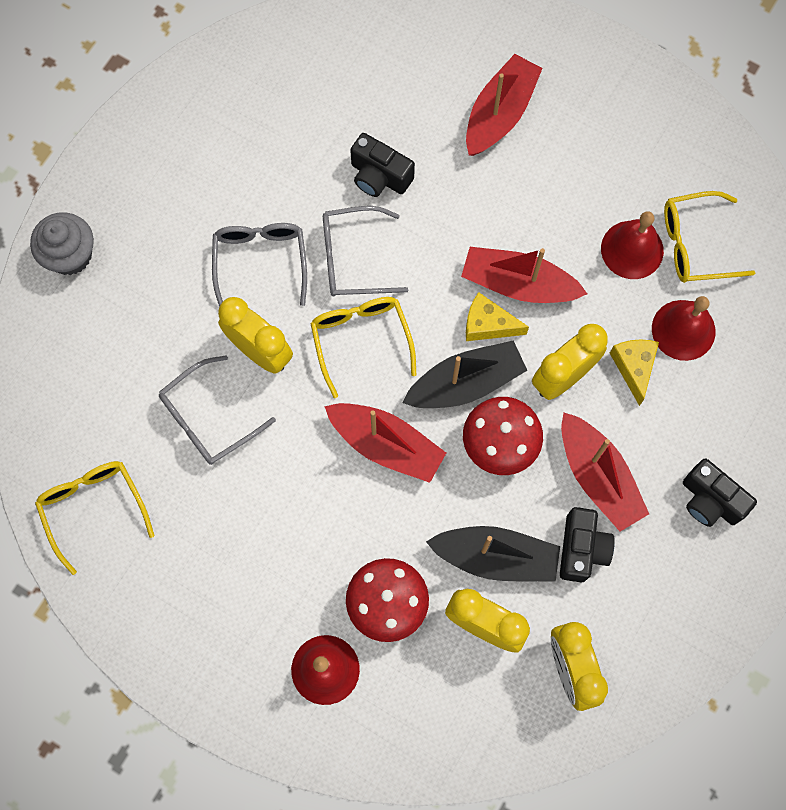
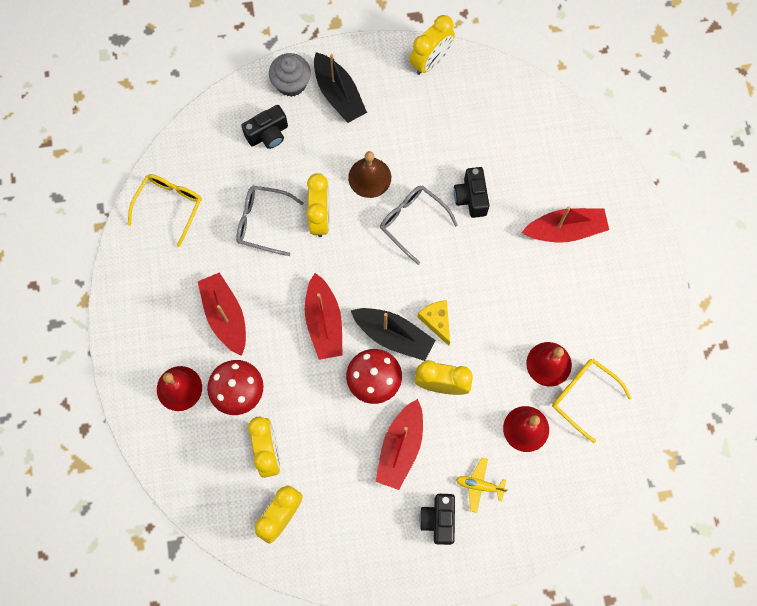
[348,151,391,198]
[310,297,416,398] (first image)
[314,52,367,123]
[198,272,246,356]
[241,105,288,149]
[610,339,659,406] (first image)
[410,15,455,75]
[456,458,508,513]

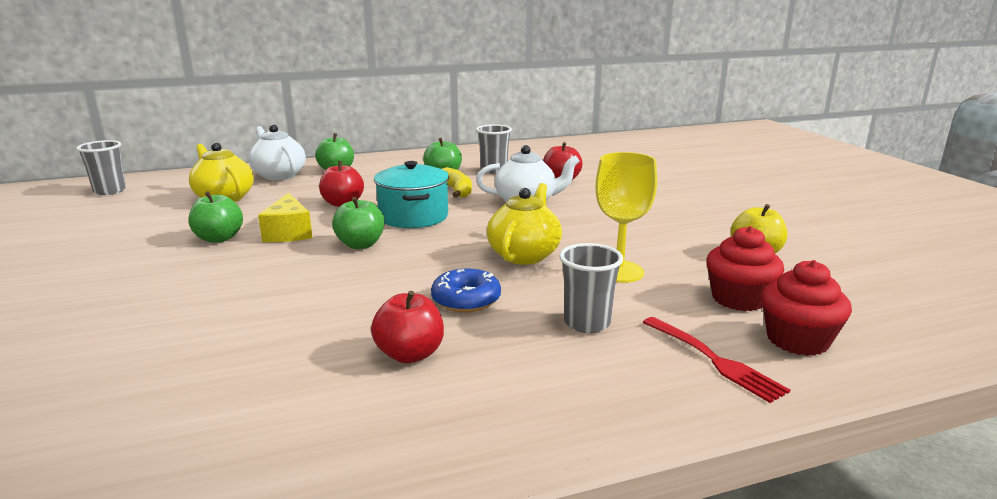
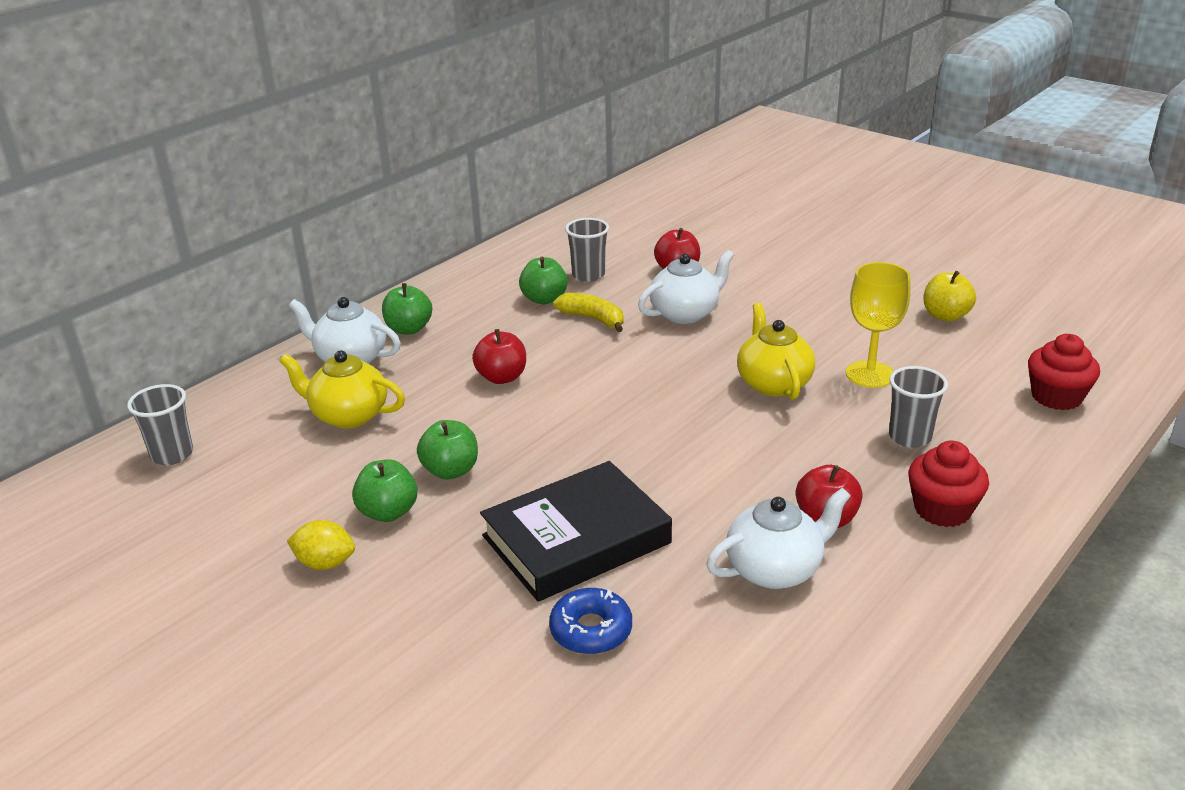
[258,193,313,242] (first image)
[352,459,418,522]
[374,161,449,228] (first image)
[549,588,632,654]
[643,317,791,403] (first image)
[908,441,989,527]
[287,520,355,570]
[480,461,672,602]
[706,488,851,589]

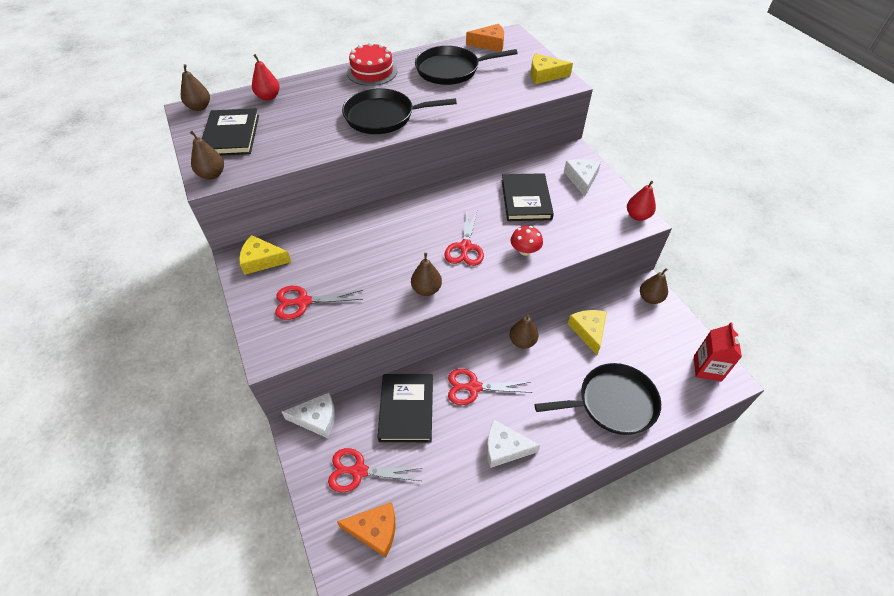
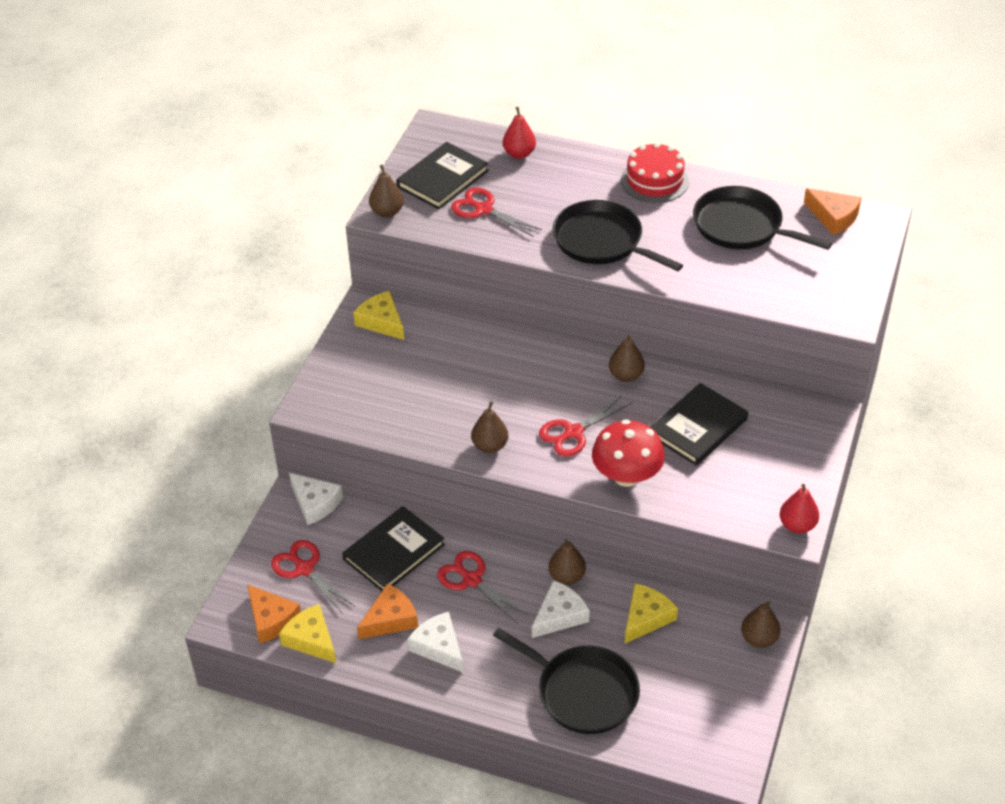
[609,334,645,382]
[451,187,542,237]
[592,419,665,487]
[279,604,336,663]
[532,580,590,638]
[694,322,742,382] (first image)
[357,583,418,639]

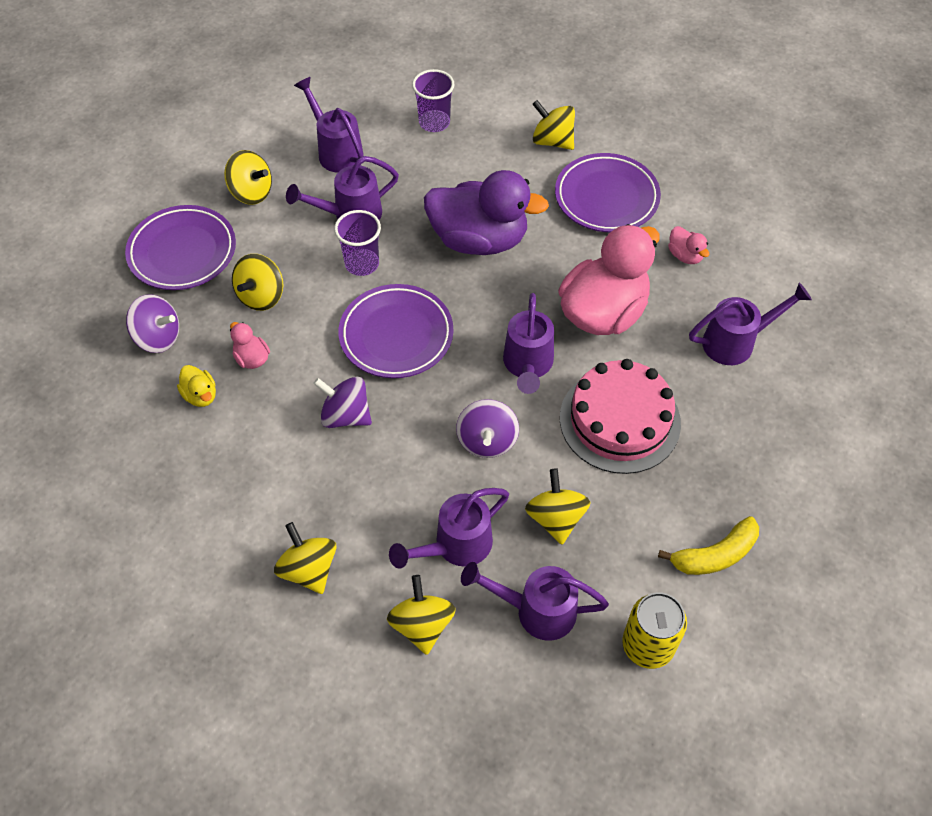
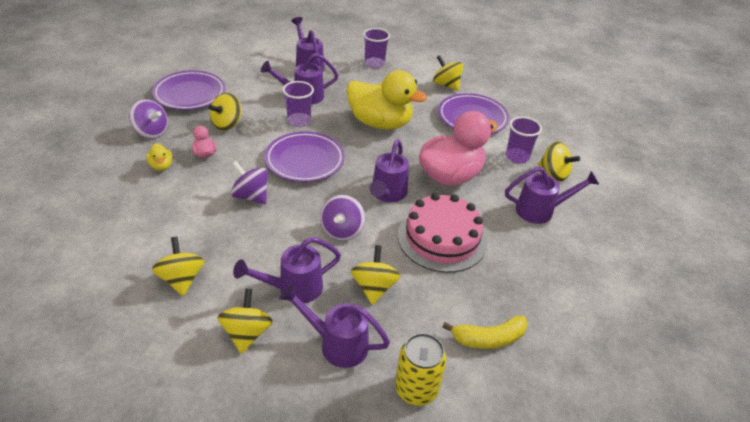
[538,141,580,181]
[346,70,427,129]
[506,117,542,164]

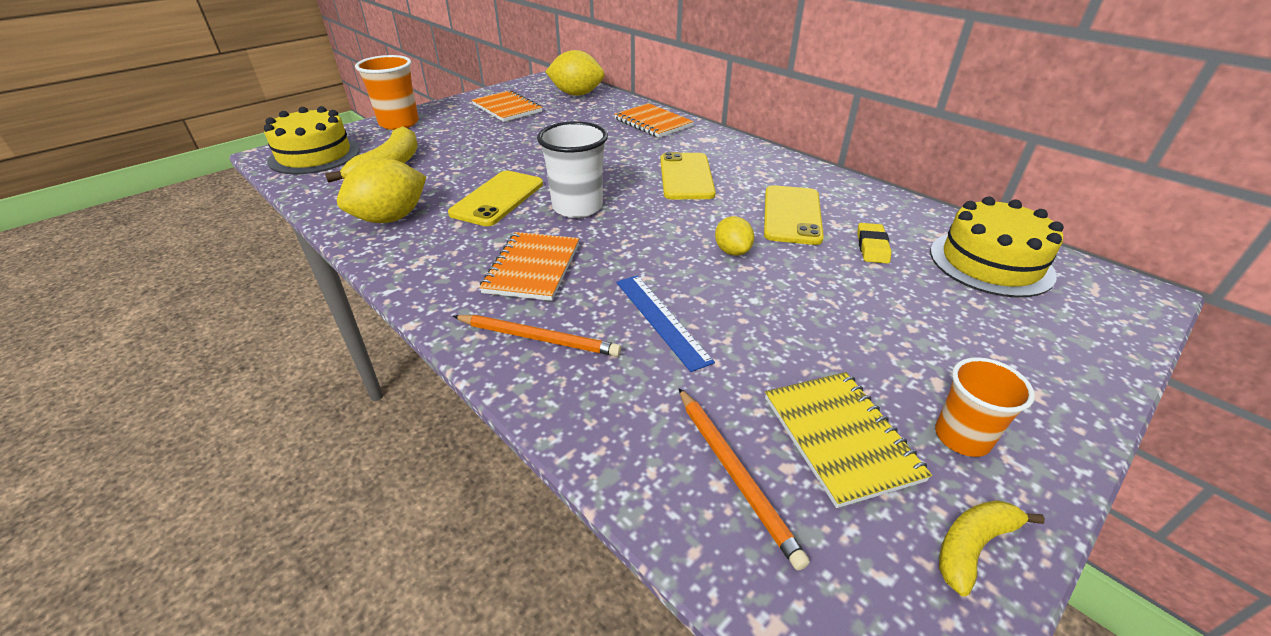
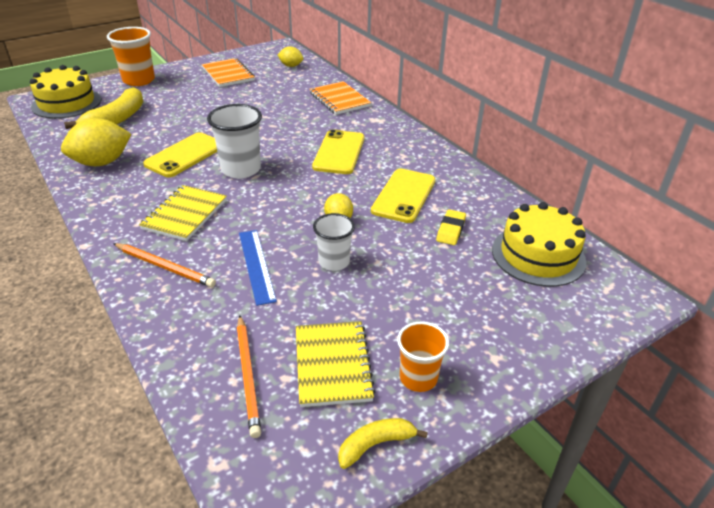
[139,185,227,241]
[278,46,304,67]
[313,213,355,271]

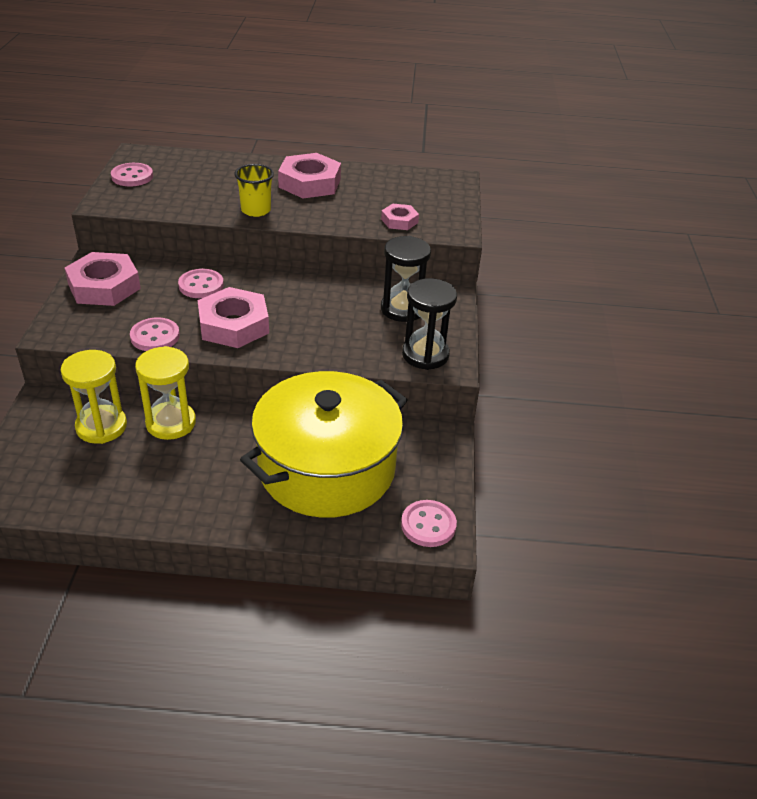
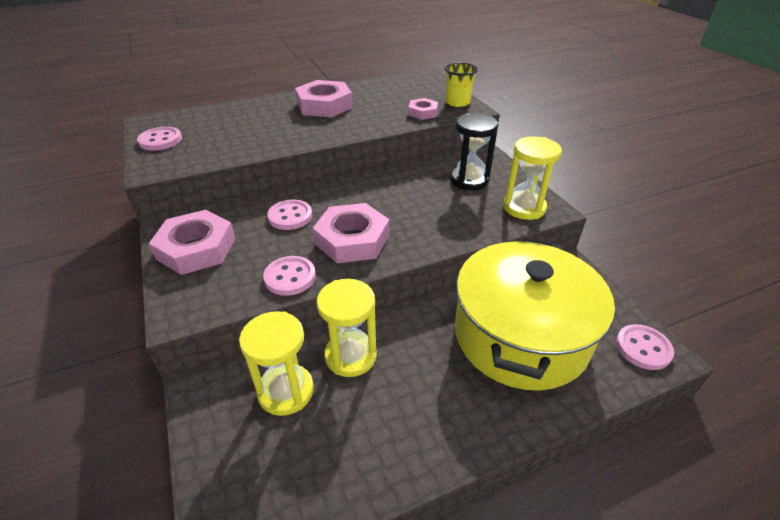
[445,62,478,107]
[503,136,562,220]

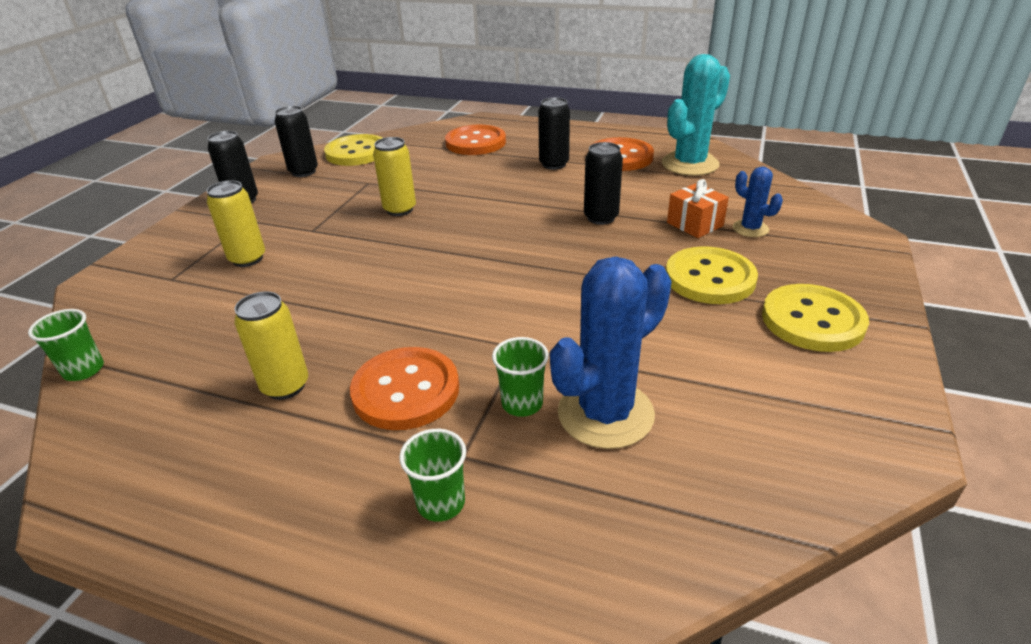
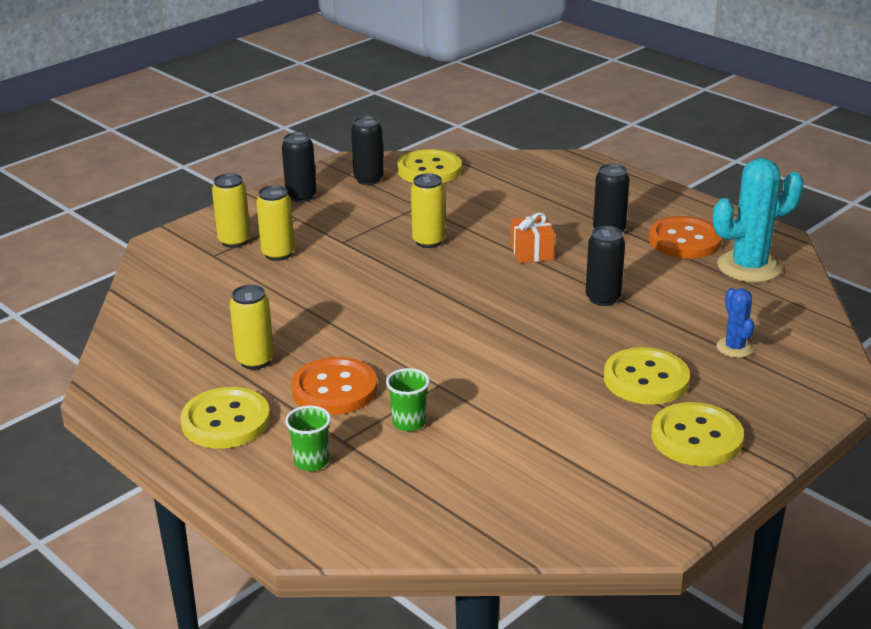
[28,309,104,381] (first image)
[445,125,506,155] (first image)
[550,256,672,449] (first image)
[510,213,555,263]
[180,387,270,448]
[212,173,251,248]

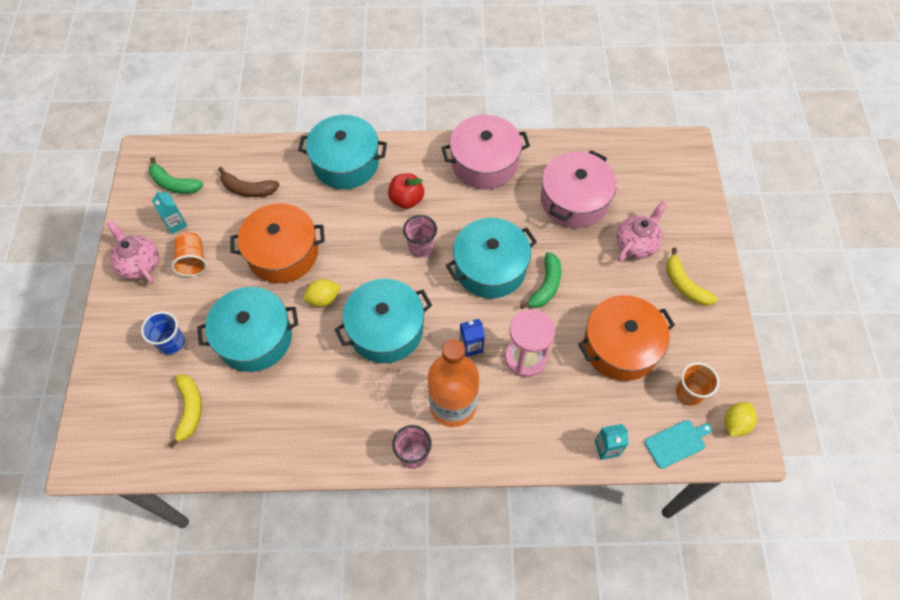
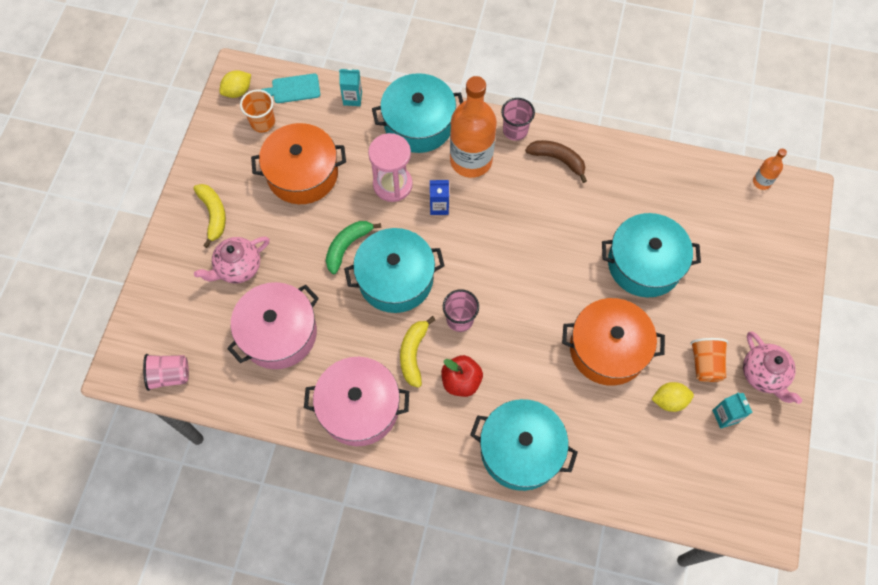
[141,311,185,355] (first image)
[149,157,204,194] (first image)
[400,316,435,388]
[525,140,587,183]
[652,382,694,412]
[372,73,463,153]
[143,354,189,391]
[753,149,787,190]

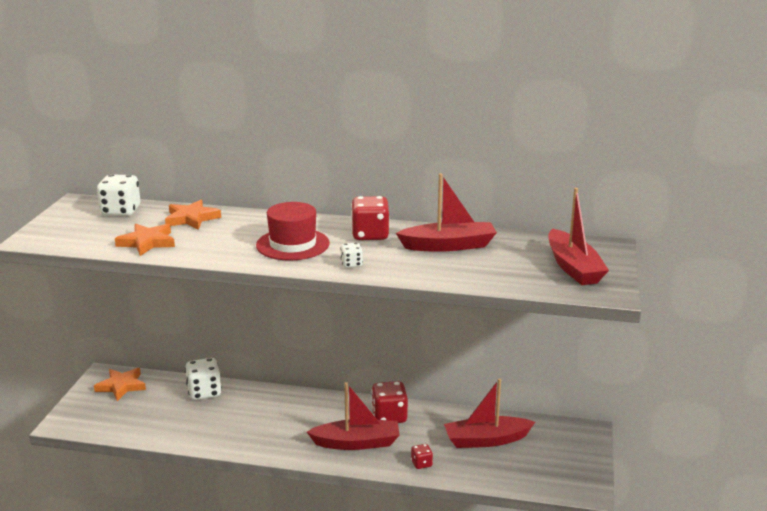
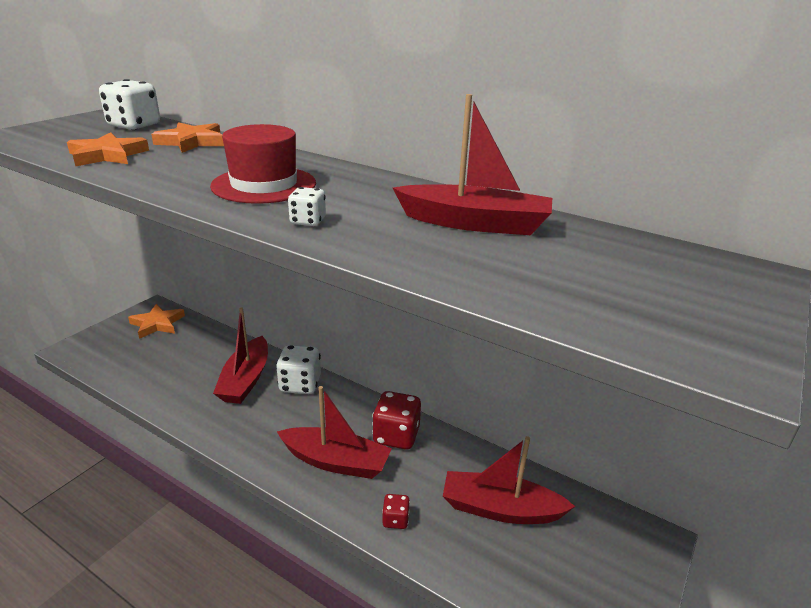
[276,345,321,394]
[351,196,389,240] (first image)
[213,308,268,404]

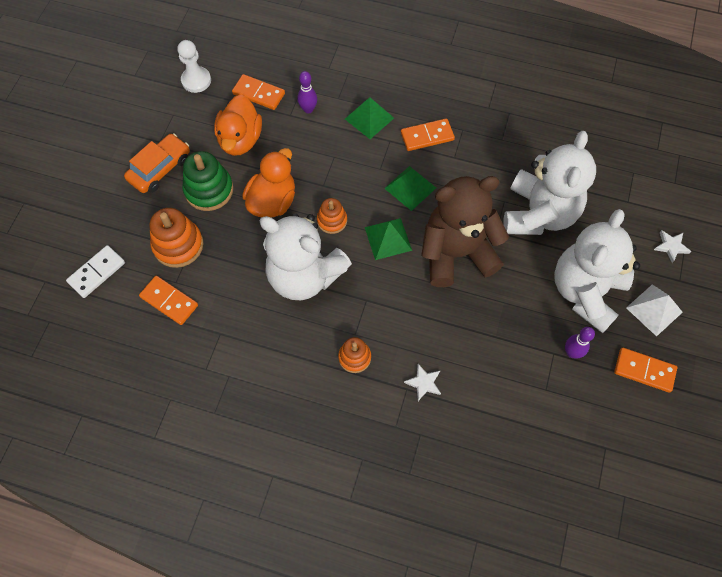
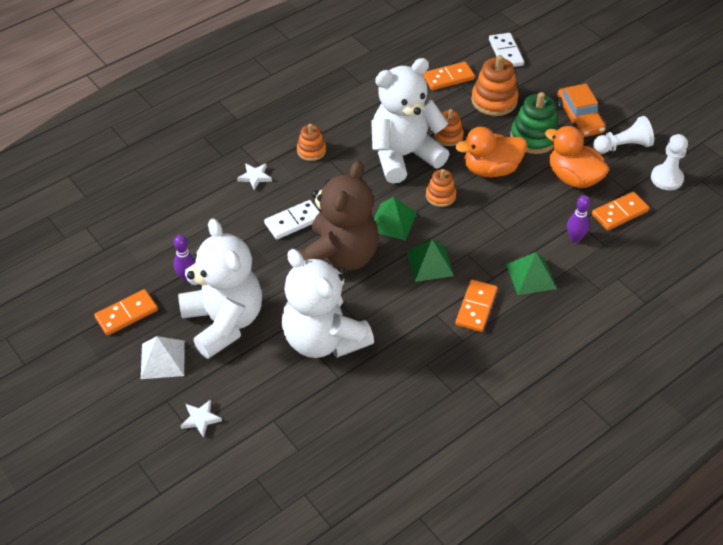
[455,127,527,177]
[264,200,320,239]
[434,109,464,146]
[593,116,654,153]

